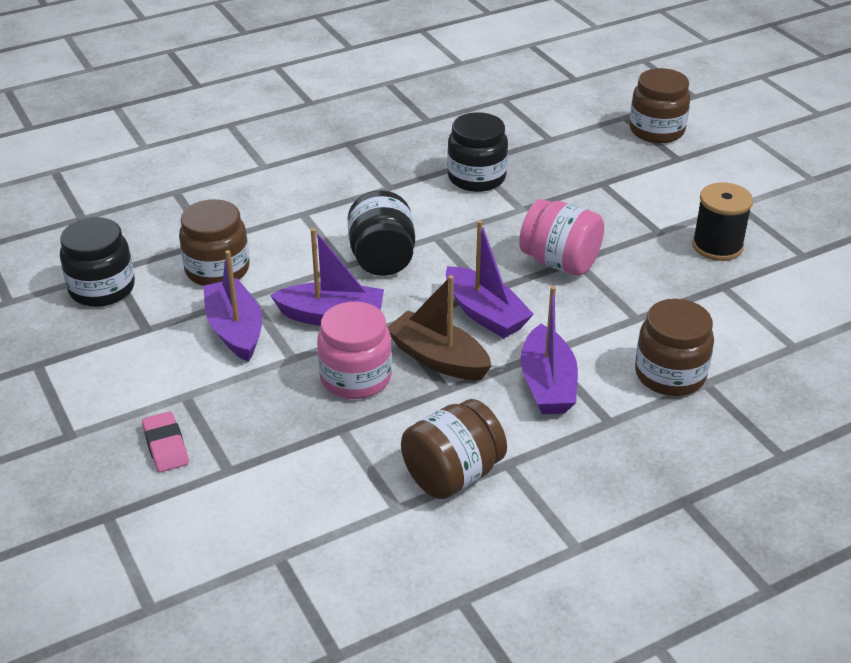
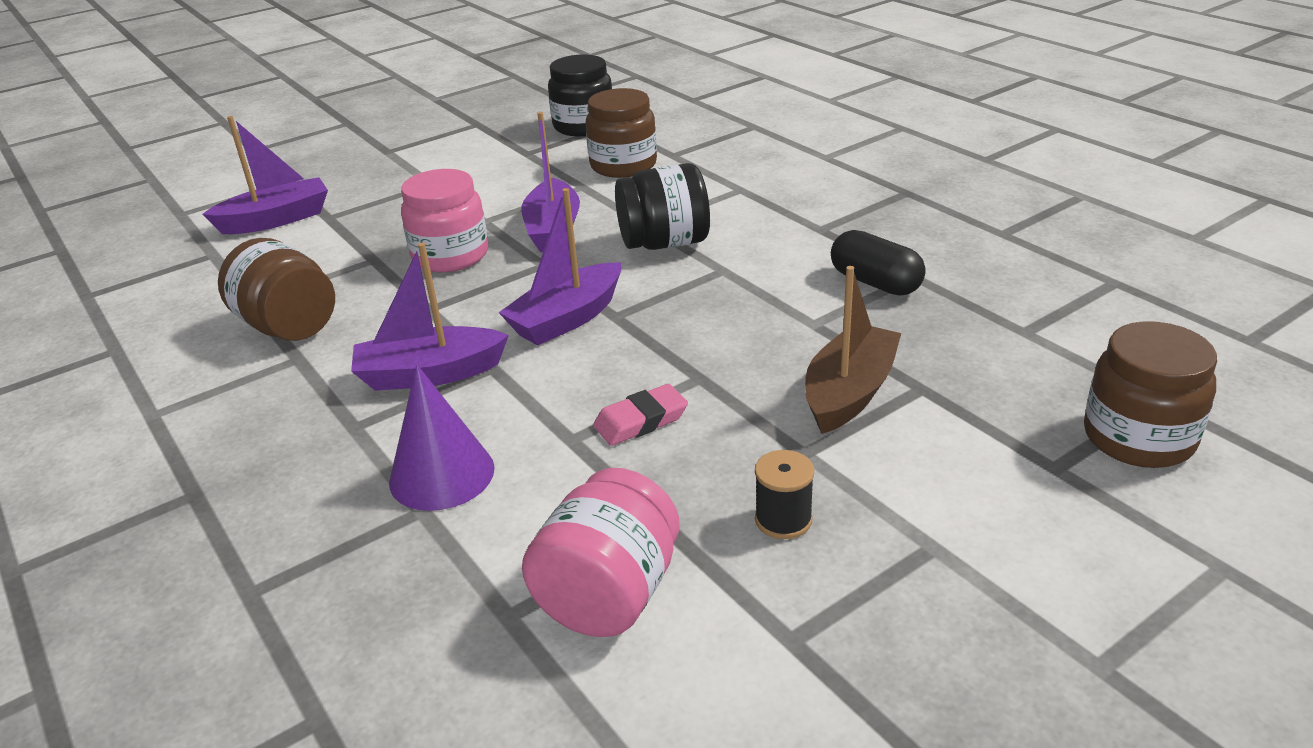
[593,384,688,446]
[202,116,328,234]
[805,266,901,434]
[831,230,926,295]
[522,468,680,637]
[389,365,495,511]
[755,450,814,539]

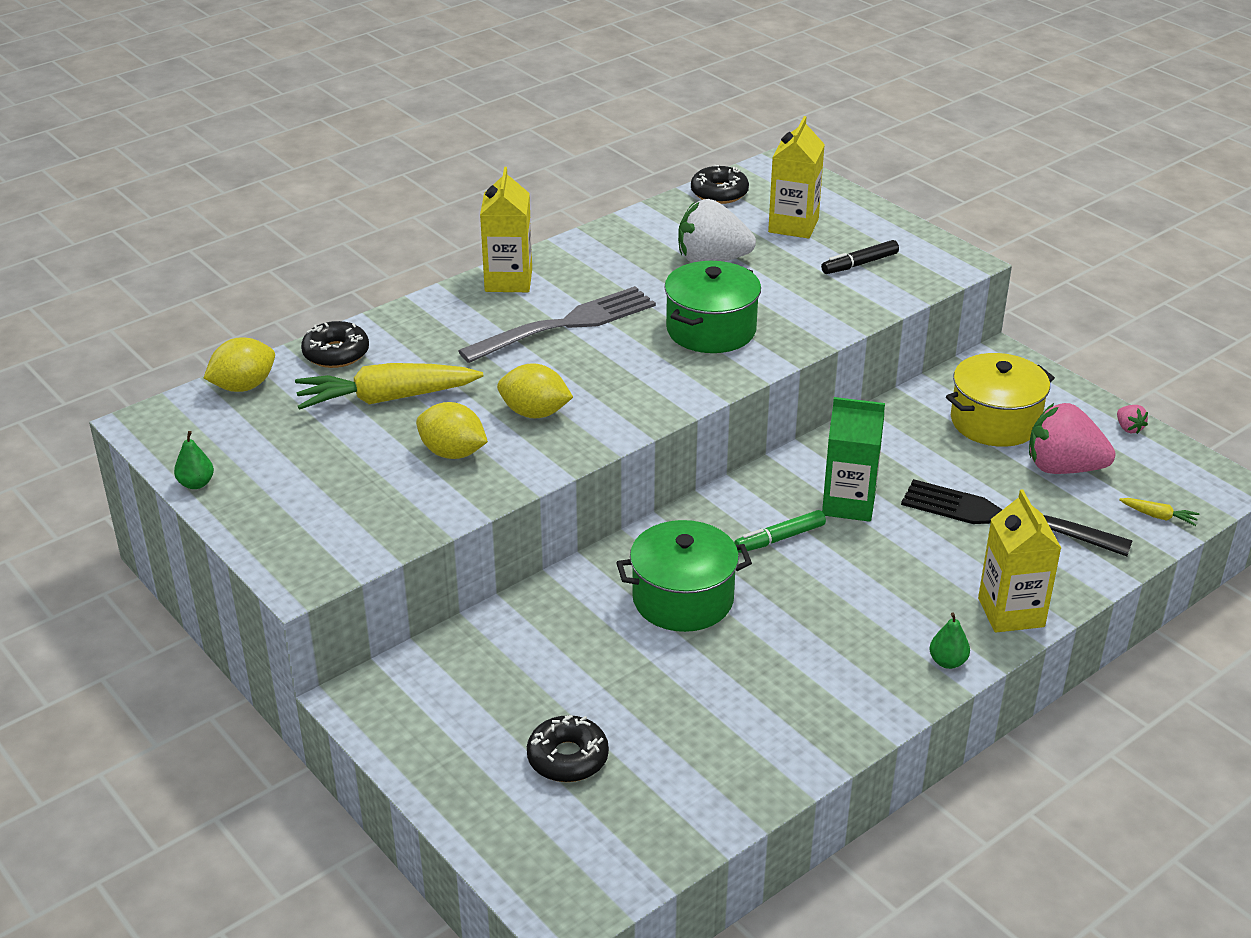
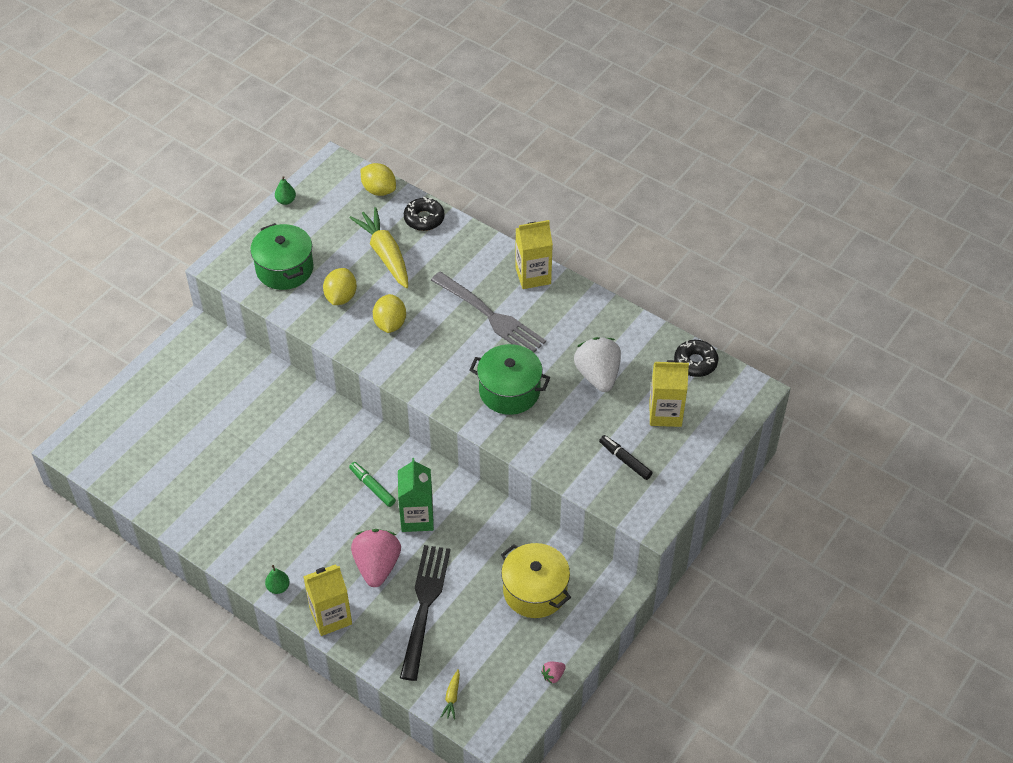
[527,715,609,782] (first image)
[250,223,314,290]
[351,529,401,587]

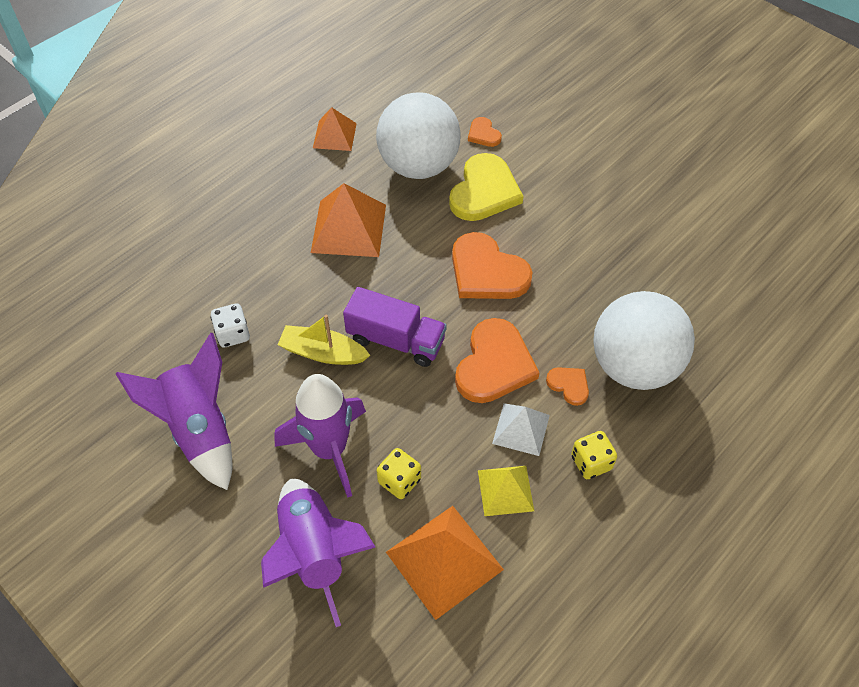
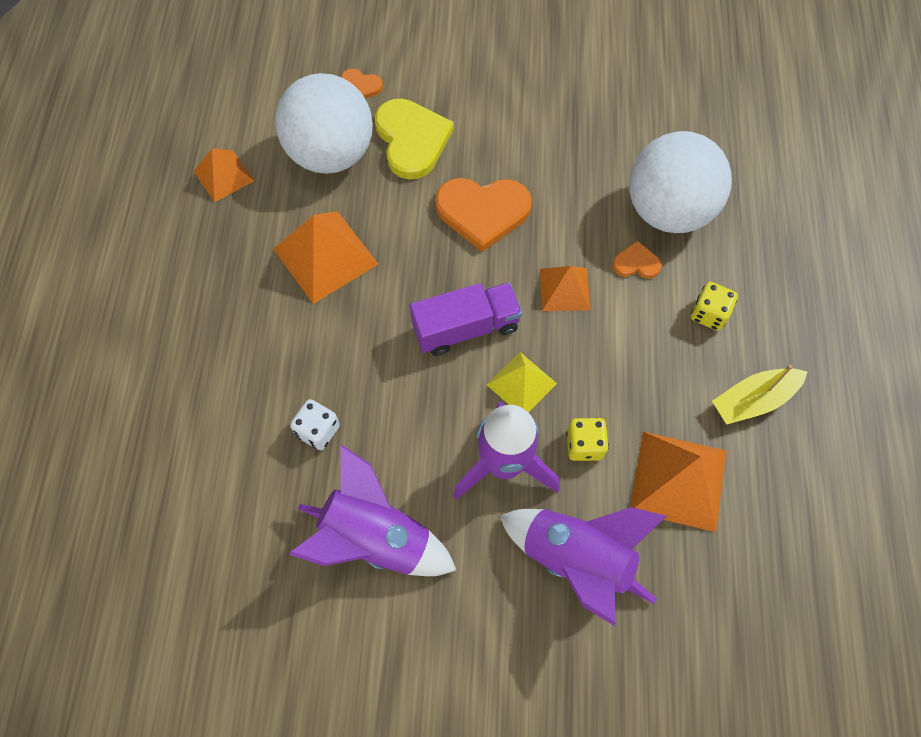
[712,364,807,425]
[540,266,590,311]
[487,352,557,412]
[492,403,550,456] (first image)

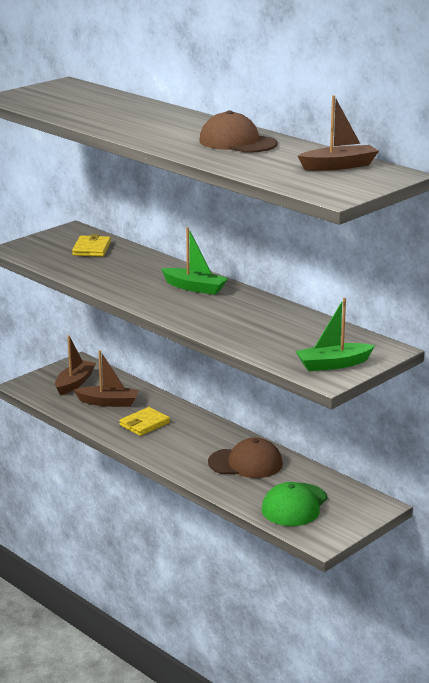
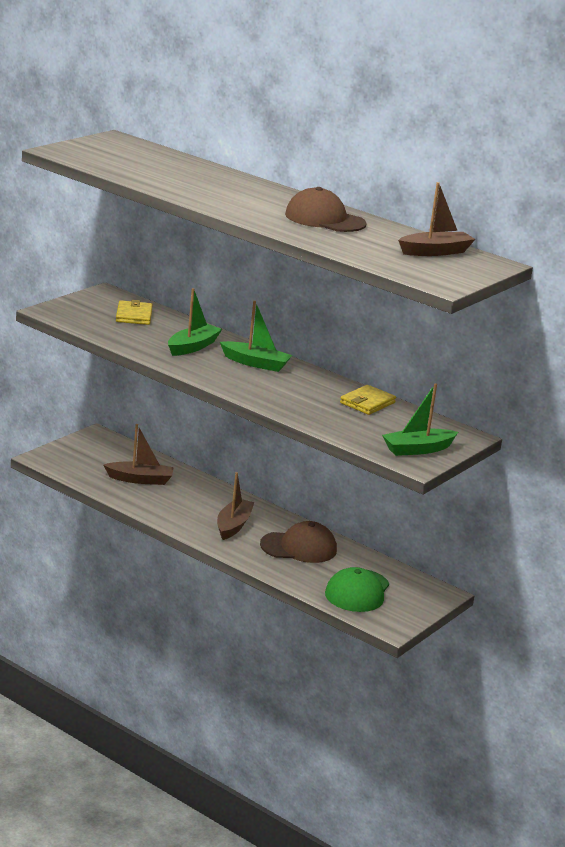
[217,472,254,540]
[340,385,396,415]
[168,288,222,356]

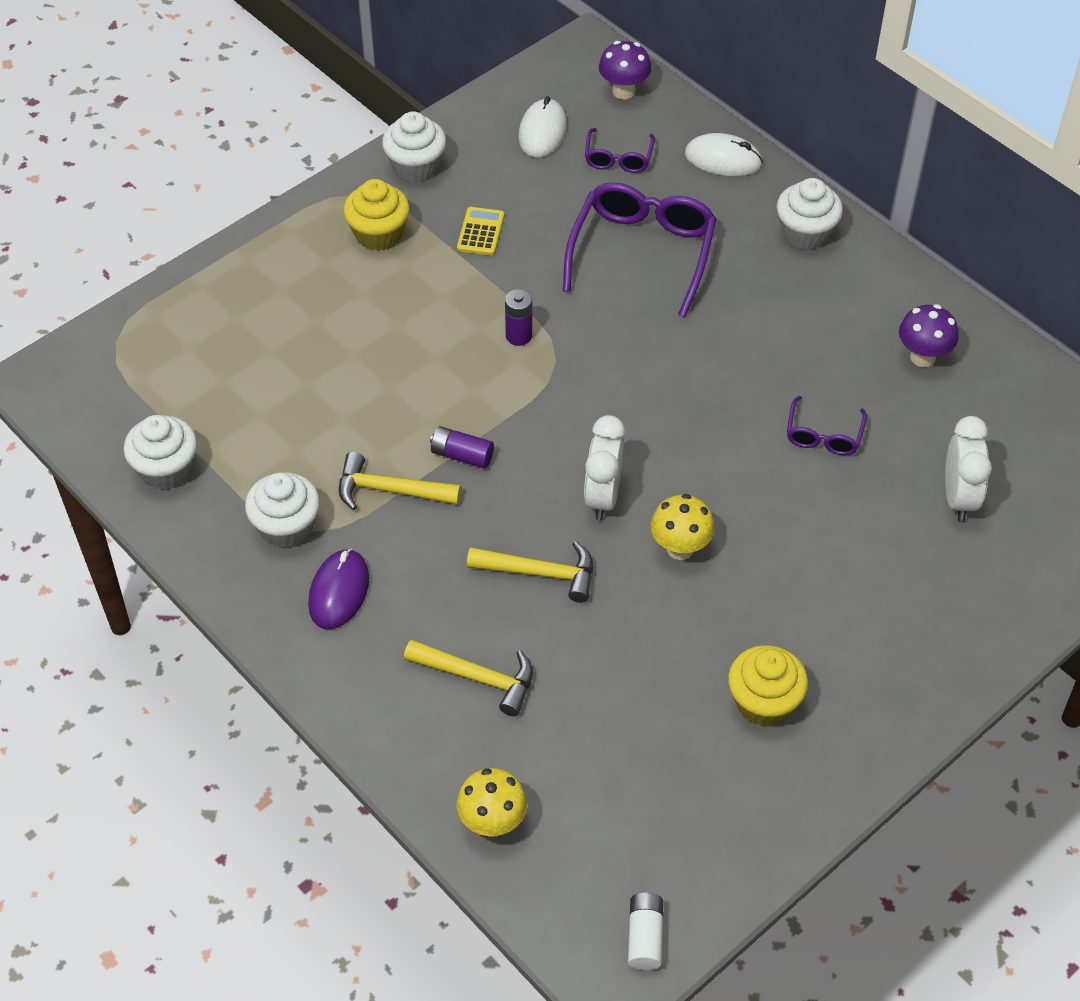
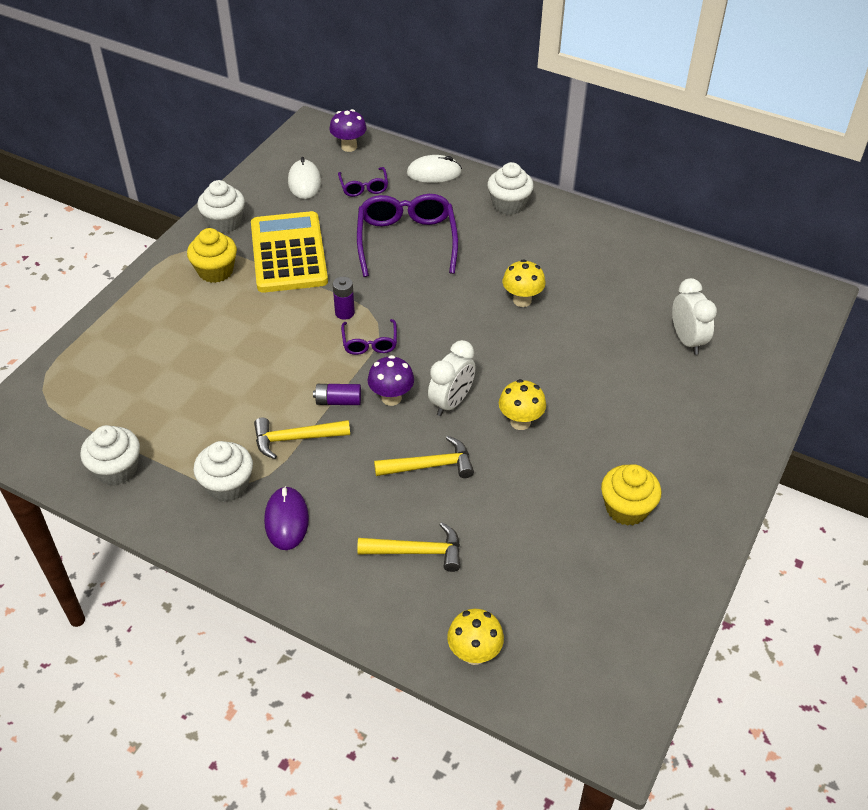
[251,211,328,293]
[428,340,476,416]
[628,892,663,970] (first image)
[341,319,397,355]
[368,355,414,406]
[503,259,545,307]

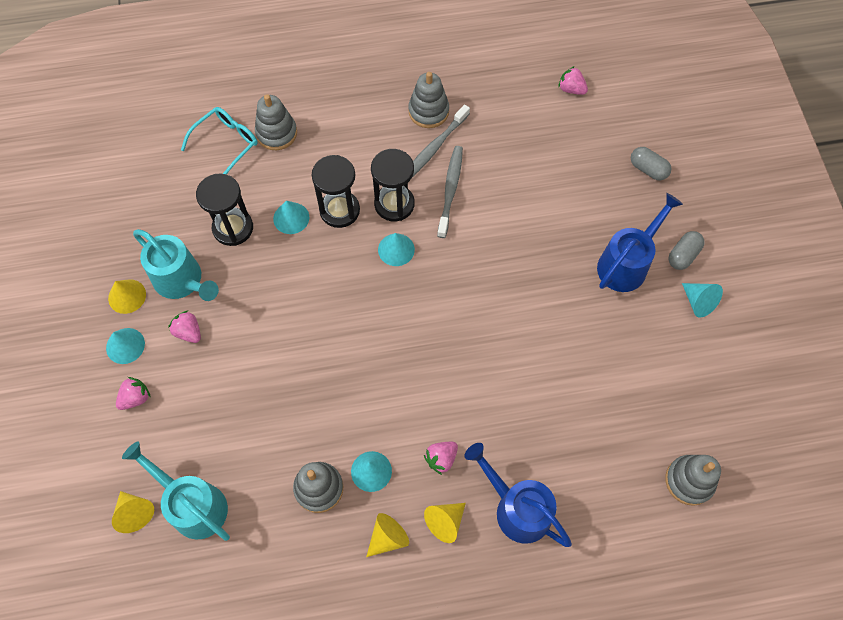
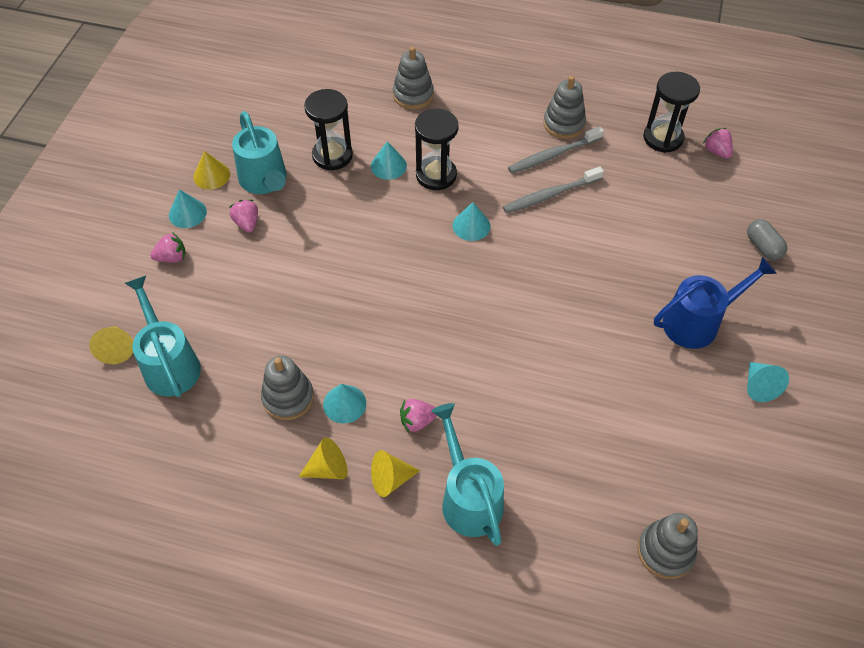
[181,107,258,174] (first image)
[643,72,700,153]
[503,166,604,213]
[432,403,504,546]
[668,231,705,270] (first image)

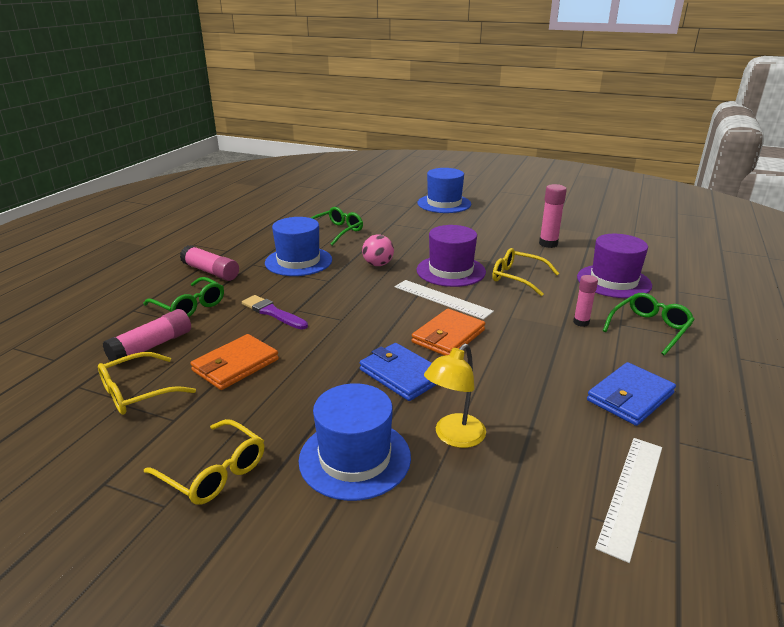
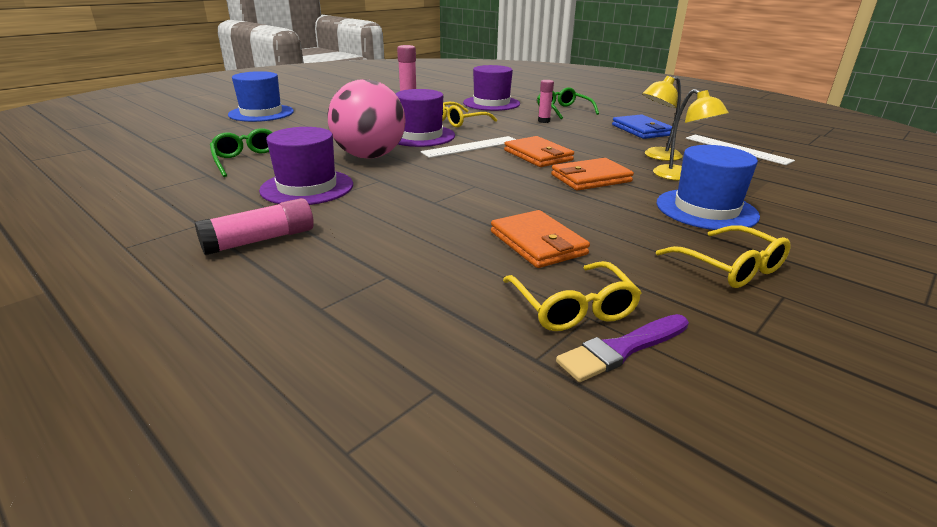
[103,309,191,365] (first image)
[143,277,224,317] (first image)
[656,225,791,288]
[556,314,689,382]
[259,127,353,205]
[551,158,634,191]
[328,79,406,159]
[642,76,682,161]

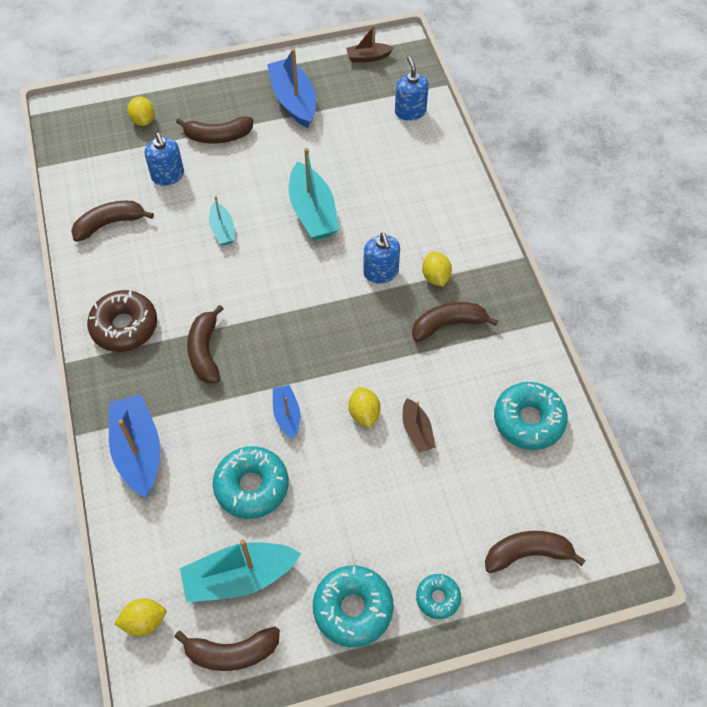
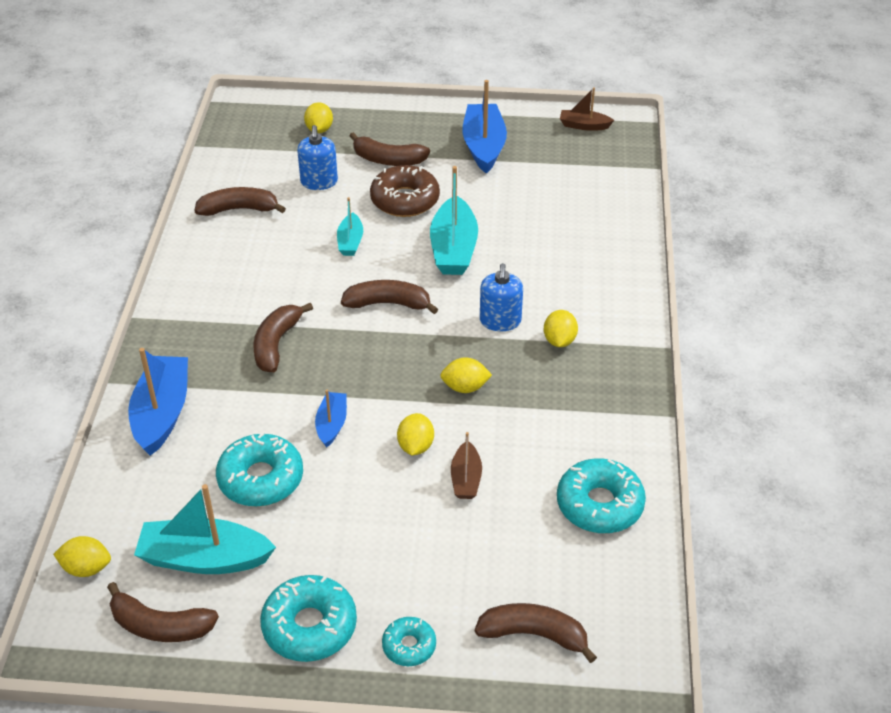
[370,165,440,217]
[395,56,429,121] (first image)
[341,280,438,314]
[440,357,492,393]

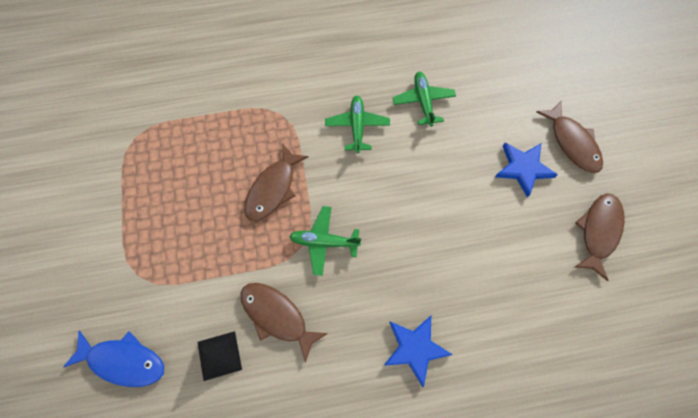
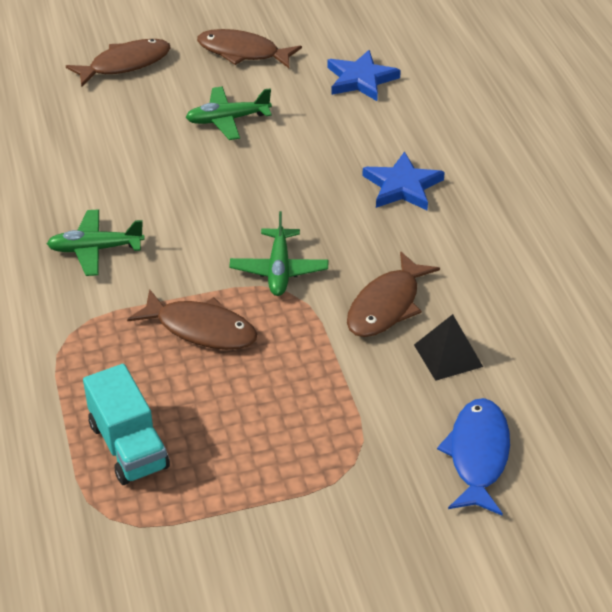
[185,87,272,140]
[327,50,401,101]
[83,364,170,485]

